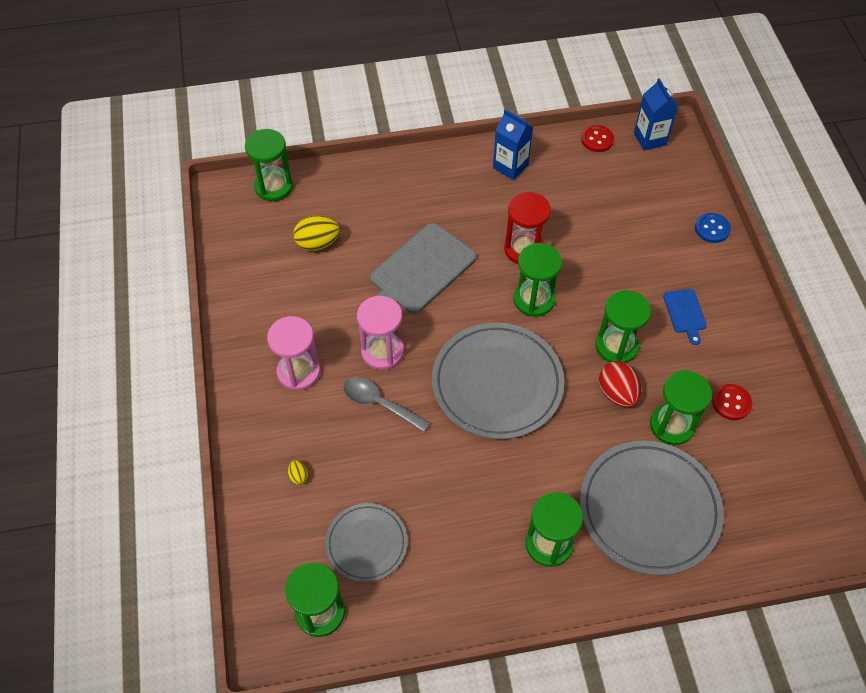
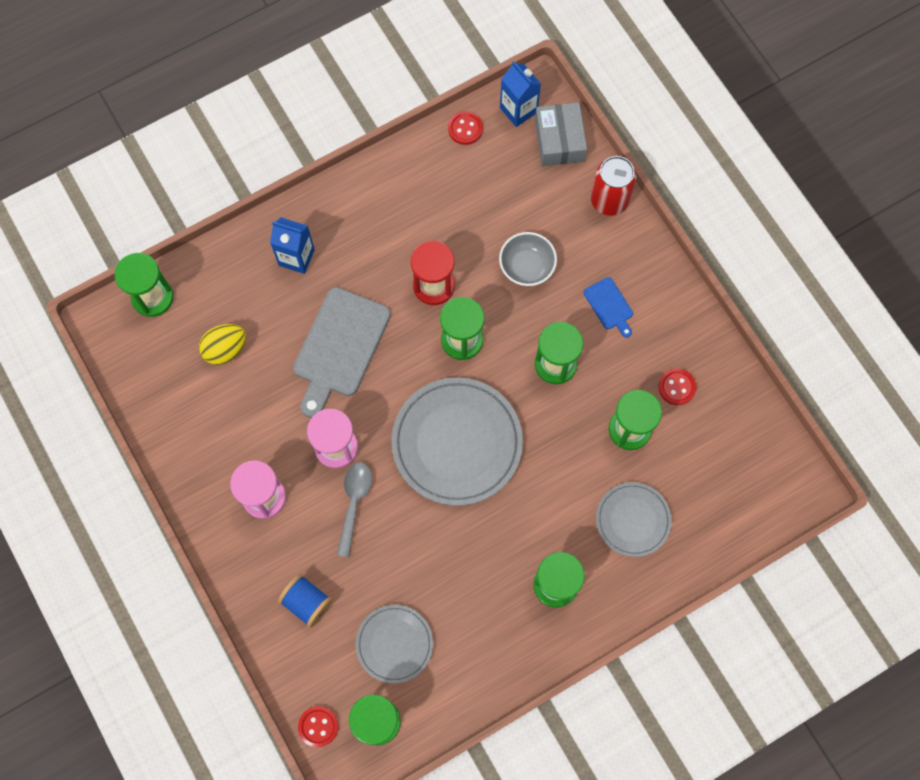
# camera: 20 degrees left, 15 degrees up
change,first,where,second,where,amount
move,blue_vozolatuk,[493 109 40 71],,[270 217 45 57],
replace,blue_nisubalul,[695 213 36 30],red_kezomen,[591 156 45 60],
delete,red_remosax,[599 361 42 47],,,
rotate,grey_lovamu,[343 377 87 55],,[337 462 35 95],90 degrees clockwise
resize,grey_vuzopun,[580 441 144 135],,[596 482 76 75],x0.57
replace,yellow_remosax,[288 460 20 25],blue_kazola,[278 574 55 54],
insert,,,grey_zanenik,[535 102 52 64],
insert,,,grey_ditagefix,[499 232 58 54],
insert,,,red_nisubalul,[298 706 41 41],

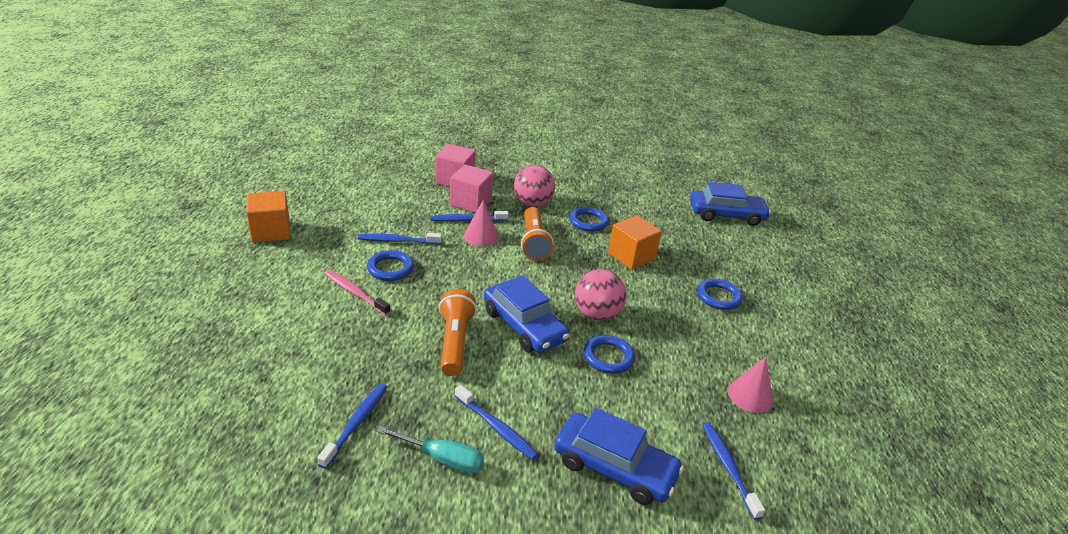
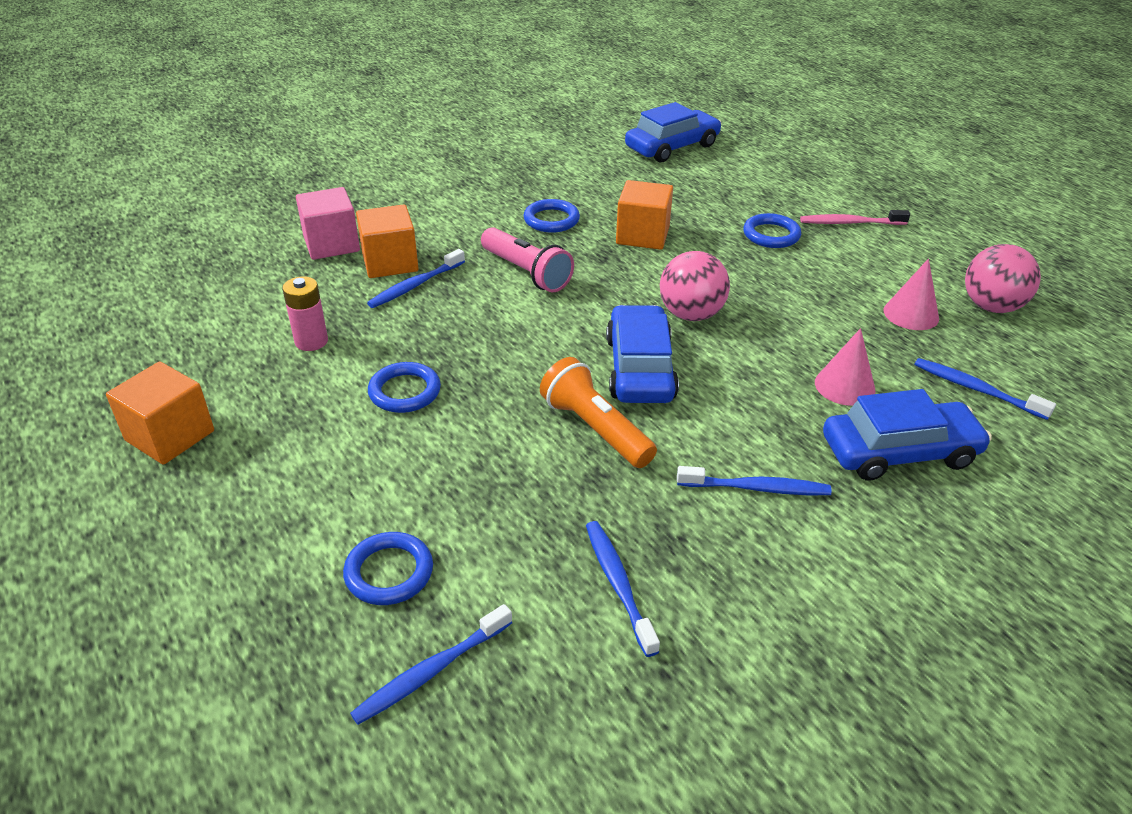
# camera: 35 degrees left, 5 degrees up
change,first,where,second,where,amount
recolor,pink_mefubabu,[450 165 43 48],orange_mefubabu,[356 204 63 74],
move,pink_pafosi,[514 165 41 42],,[965 244 76 69],
move,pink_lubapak,[464 200 35 47],,[815 328 60 78],
recolor,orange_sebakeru,[521 207 33 54],pink_sebakeru,[481 227 93 65],
move,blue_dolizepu,[358 233 84 11],,[350 604 162 121],
move,pink_dolizepu,[325 270 66 46],,[800 210 110 15],
rotate,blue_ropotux,[484 276 86 77],,[606 305 73 98],105 degrees counterclockwise
move,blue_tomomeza,[584 335 51 39],,[343 532 90 73],
delete,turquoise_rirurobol,[377 426 107 47],,,
insert,,,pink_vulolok,[282 276 46 75],

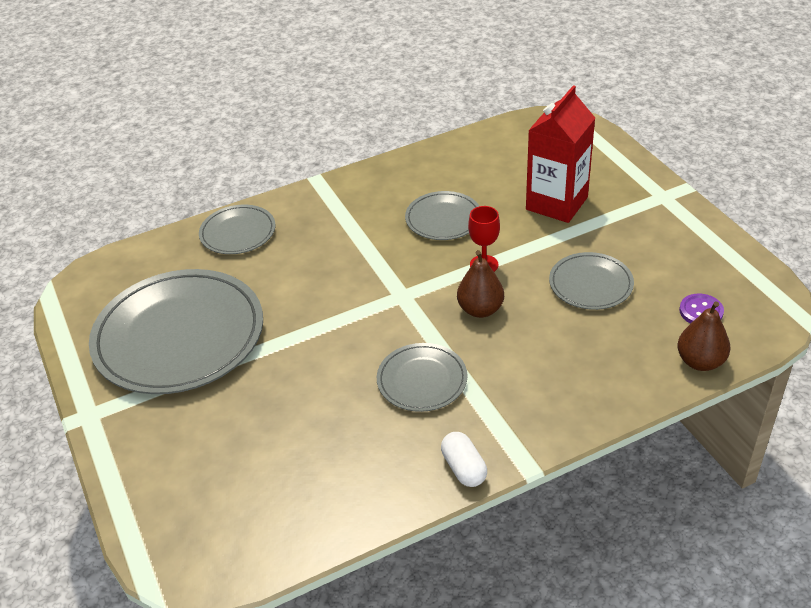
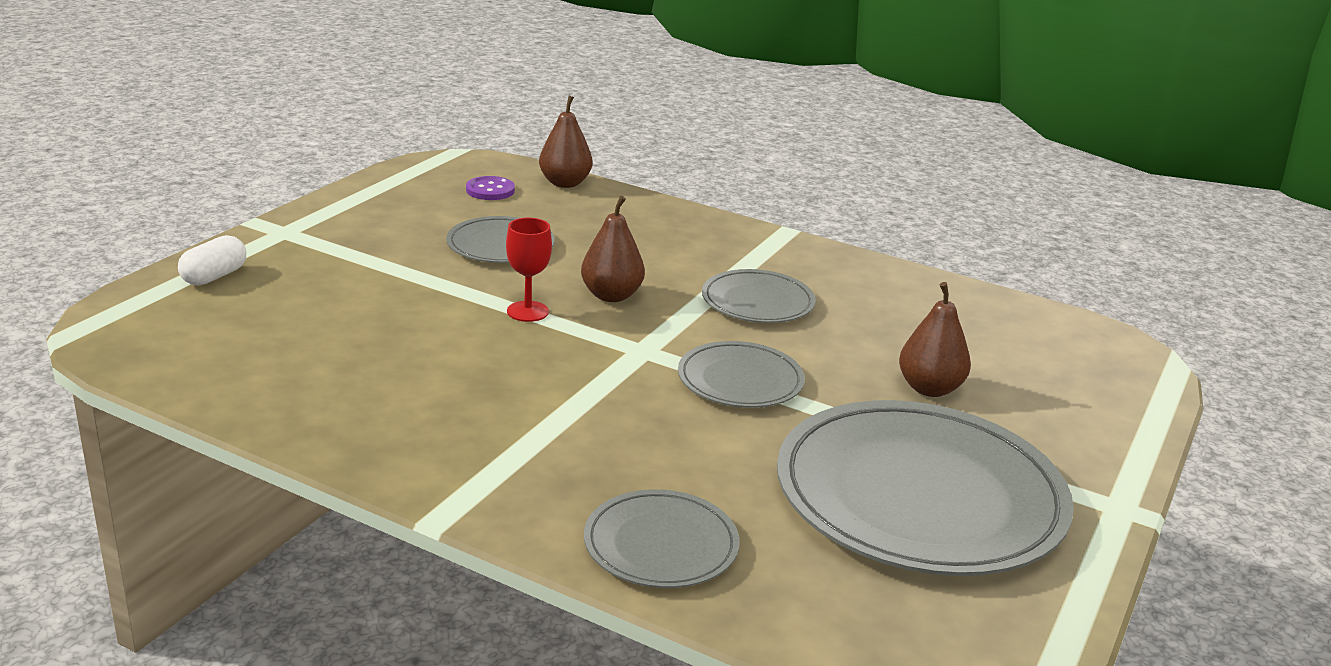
# camera: 130 degrees left, 15 degrees down
change,first,where,second,where,amount
delete,red_vozolatuk,[526 85 69 138],,,
move,grey_vuzopun,[405 191 74 49],,[678 341 127 67],
move,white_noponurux,[441 432 46 55],,[178 235 68 51],
insert,,,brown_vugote,[899 282 72 115],

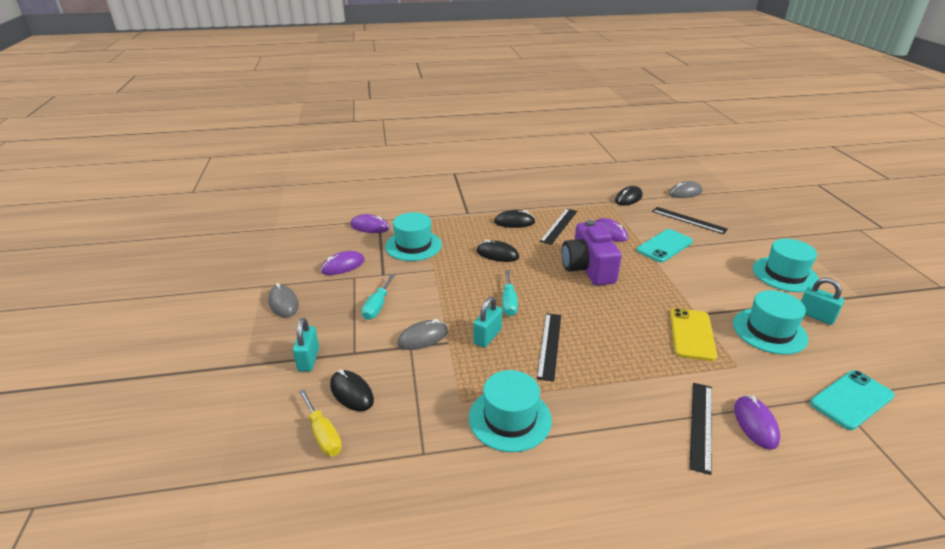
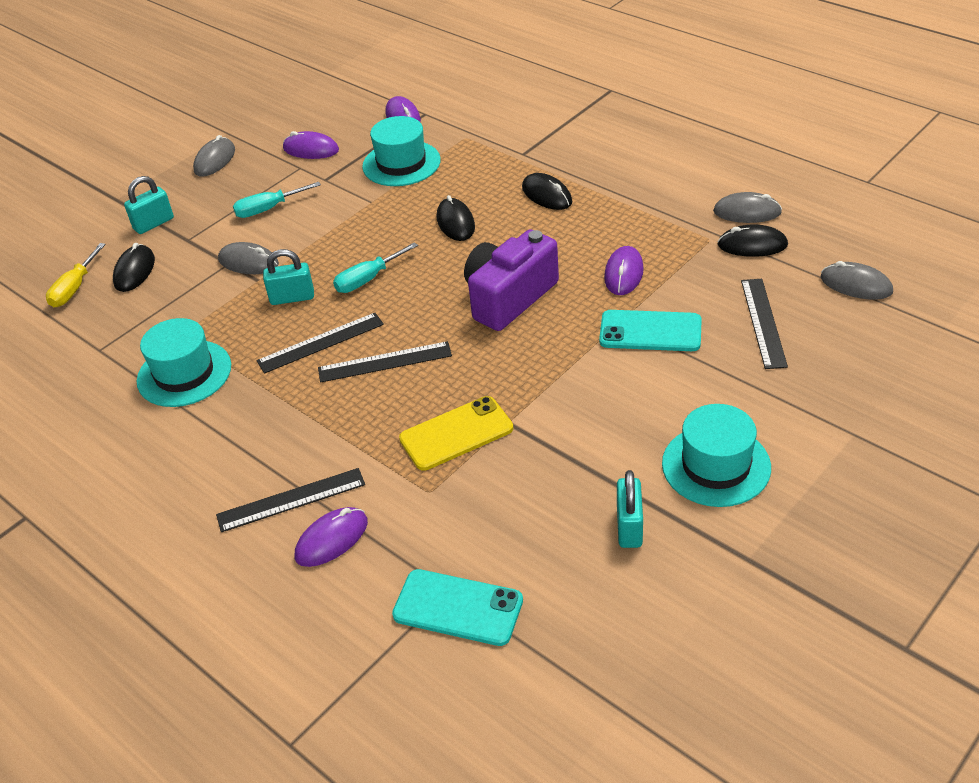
# camera: 55 degrees right, 10 degrees up
change,first,where,second,where,amount
move,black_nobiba,[540 209 37 36],,[318 341 134 41],
delete,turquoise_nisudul,[733 290 76 65],,,
insert,,,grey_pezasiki,[713 192 69 31],

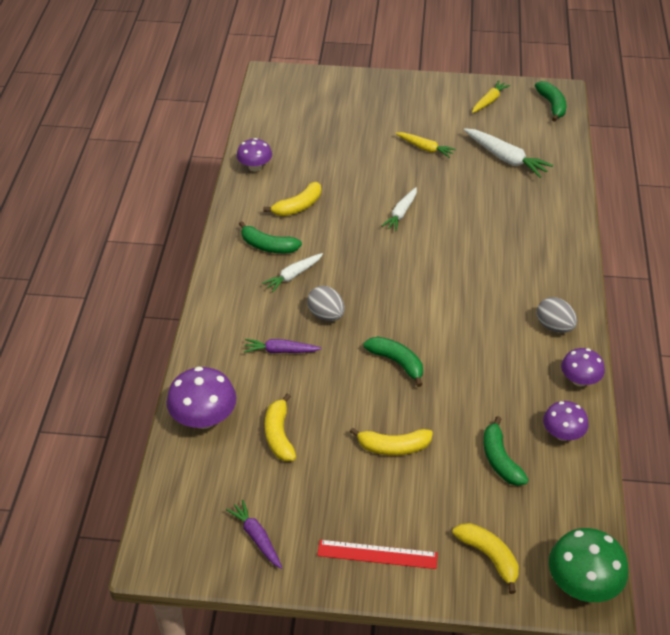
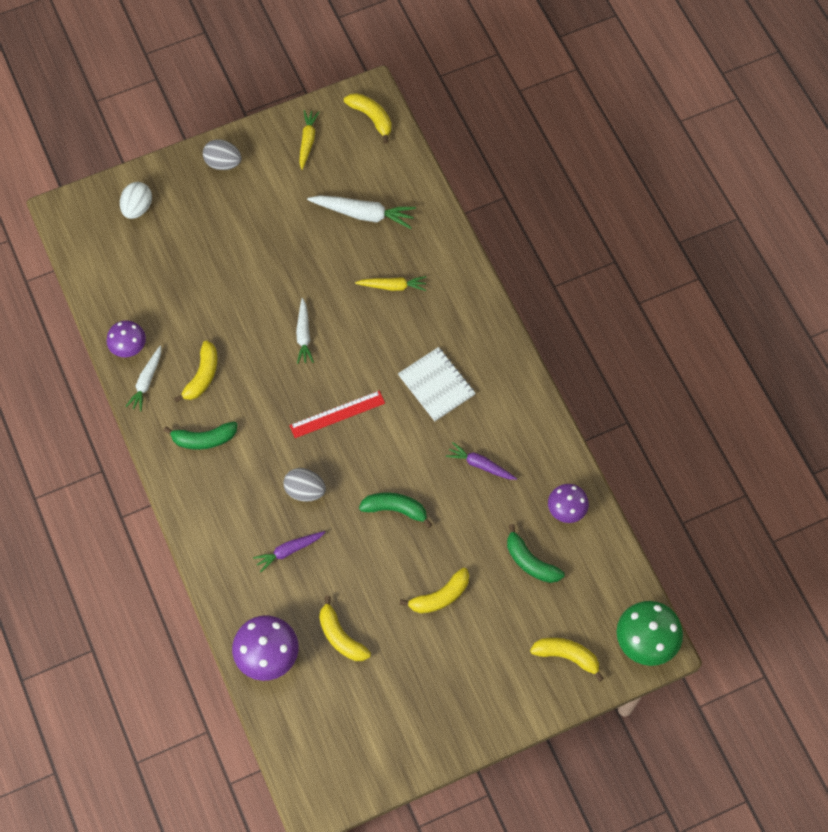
# camera: 30 degrees left, 20 degrees up
change,first,where,second,where,amount
recolor,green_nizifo,[535 81 32 41],yellow_nizifo,[344 93 47 50],
move,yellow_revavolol,[395 132 61 26],,[355 276 71 15],
move,white_revavolol,[262 253 61 39],,[126 346 35 65],
move,grey_remosax,[537 297 40 36],,[203 139 39 31],
delete,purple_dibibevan,[561 348 44 39],,,
move,purple_revavolol,[226 500 56 69],,[446 442 71 38],
move,red_nobiba,[317 540 121 29],,[289 391 96 47],
insert,,,white_remosax,[120 182 32 37],
insert,,,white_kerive,[398 347 77 74],

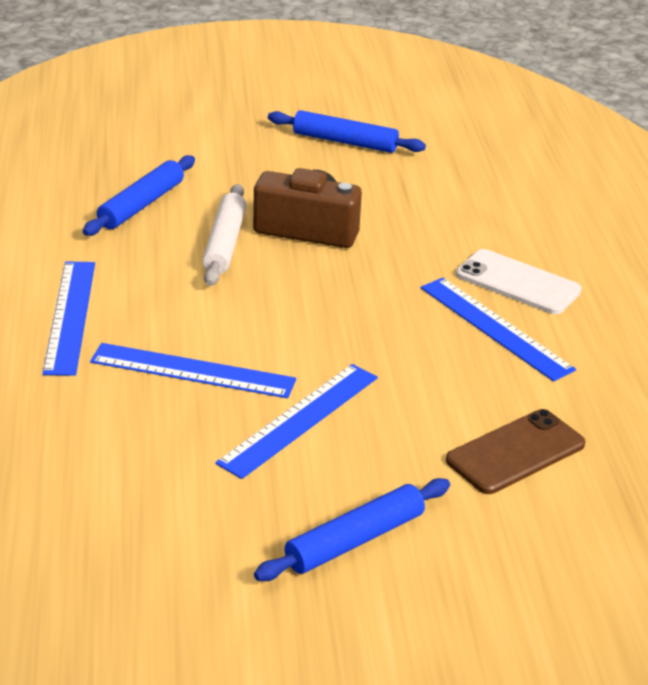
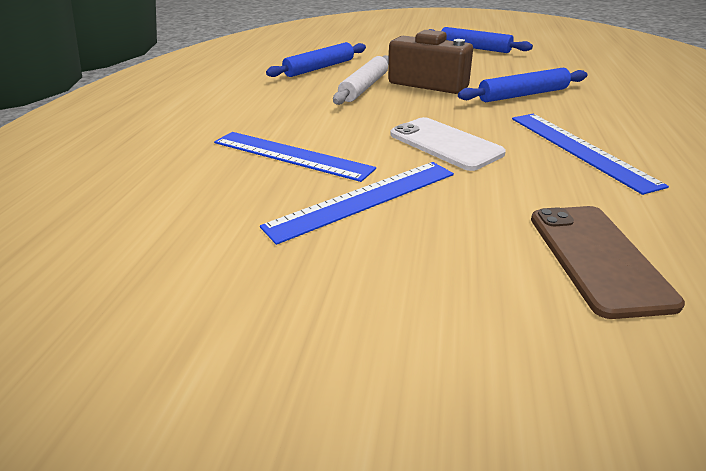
# camera: 20 degrees right, 0 degrees up
change,first,where,second,where,amount
move,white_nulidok,[456 249 126 65],,[391 117 115 54],
delete,blue_nobiba,[43 262 52 114],,,
rotate,brown_nulidok,[446 409 140 85],,[531 206 154 113],75 degrees counterclockwise
move,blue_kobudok,[254 478 196 103],,[458 68 129 34],

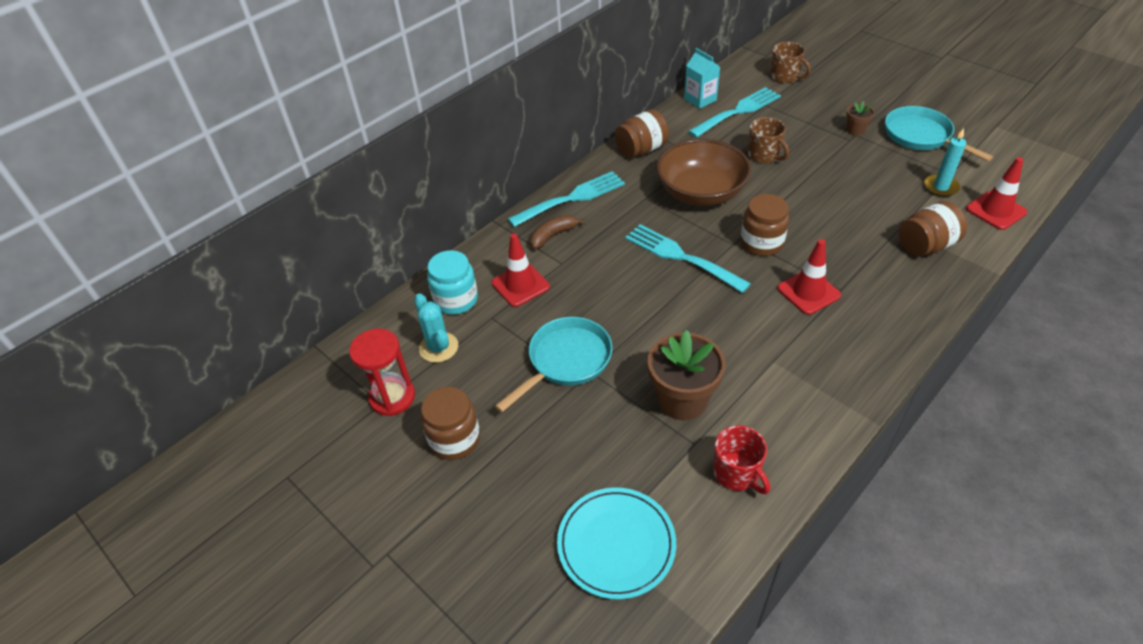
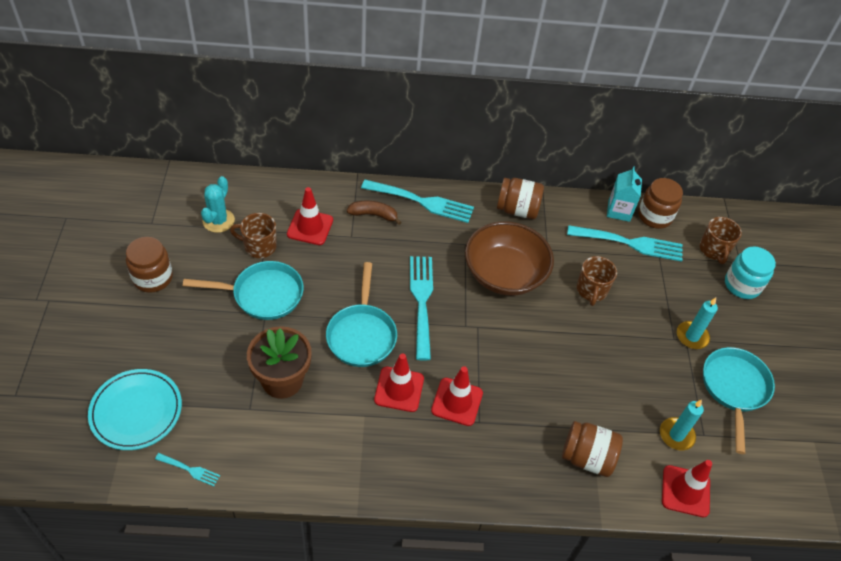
# camera: 40 degrees right, 5 degrees up
change,first,where,second,where,amount
replace,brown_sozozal,[846 101 29 34],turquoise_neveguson,[677 298 41 51],
move,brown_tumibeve,[741 194 48 62],,[638 178 45 51],
move,turquoise_tumibeve,[427 250 51 65],,[725 246 51 53],
delete,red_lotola,[349 329 66 87],,,
delete,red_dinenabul,[713 425 57 69],,,
insert,,,brown_dinenabul,[230 213 47 45],
insert,,,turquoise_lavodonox,[326 262 71 105],
insert,,,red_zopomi,[374 353 50 59],
insert,,,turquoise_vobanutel,[155 453 65 33],

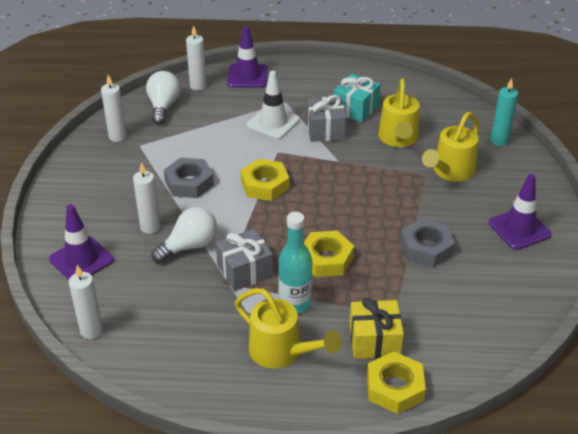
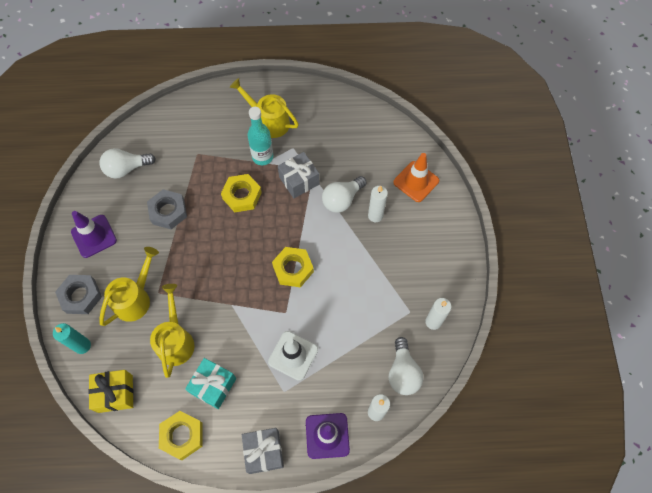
# camera: 175 degrees right, 25 degrees up
change,first,where,second,where,amount
move,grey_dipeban,[307 95 39 47],,[242 428 42 46],
move,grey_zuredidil,[164 157 50 41],,[55 275 47 39],
recolor,purple_zopomi,[49 204 65 76],orange_zopomi,[393 153 46 49],
delete,white_neveguson,[69 265 34 74],,,
move,yellow_dipeban,[349 298 55 61],,[88 370 45 43],
move,yellow_zuredidil,[367 351 59 63],,[159 411 44 49],
insert,,,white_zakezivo,[99 148 57 31],

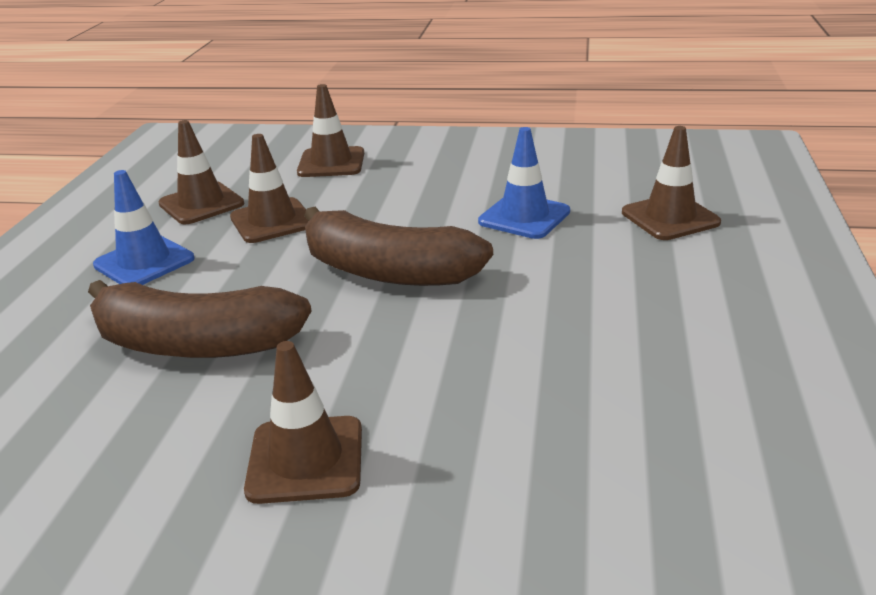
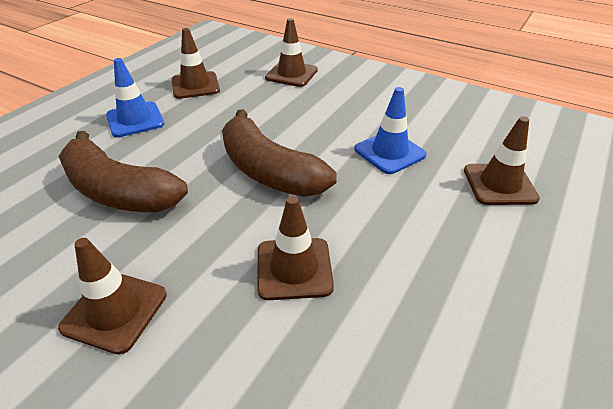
# camera: 20 degrees right, 10 degrees up
change,first,where,second,where,amount
move,brown_zopomi,[230 134 79 109],,[257 196 77 104],

